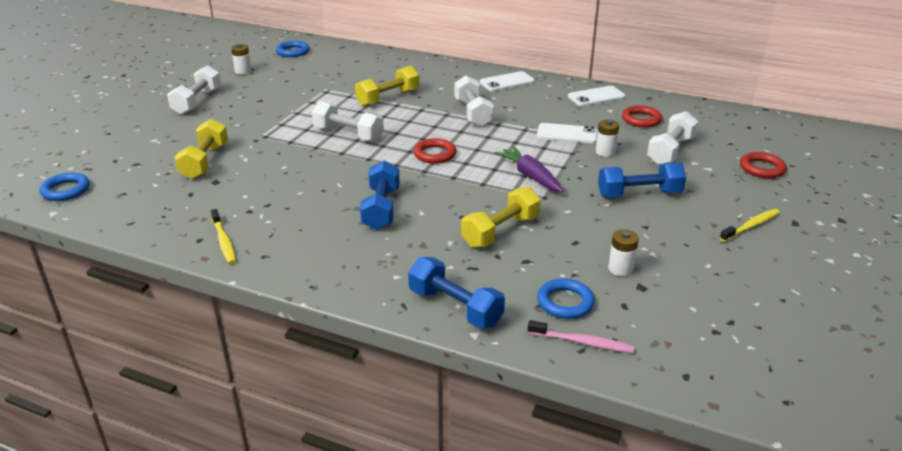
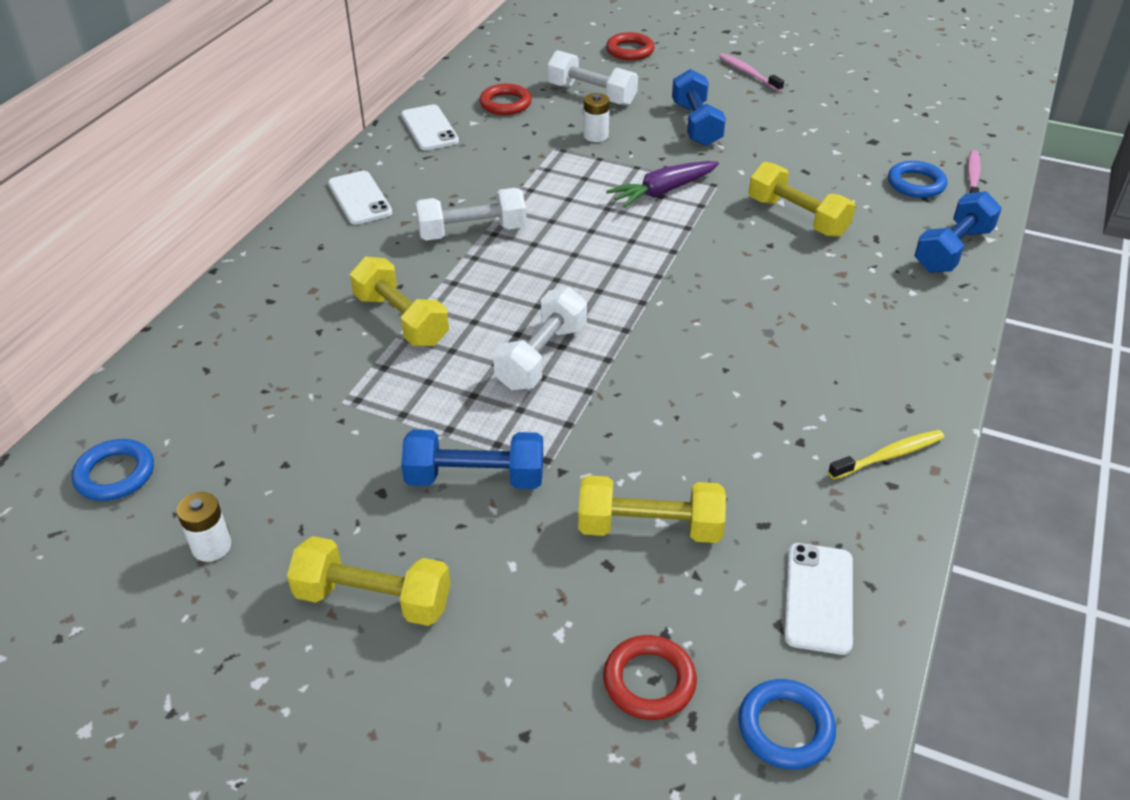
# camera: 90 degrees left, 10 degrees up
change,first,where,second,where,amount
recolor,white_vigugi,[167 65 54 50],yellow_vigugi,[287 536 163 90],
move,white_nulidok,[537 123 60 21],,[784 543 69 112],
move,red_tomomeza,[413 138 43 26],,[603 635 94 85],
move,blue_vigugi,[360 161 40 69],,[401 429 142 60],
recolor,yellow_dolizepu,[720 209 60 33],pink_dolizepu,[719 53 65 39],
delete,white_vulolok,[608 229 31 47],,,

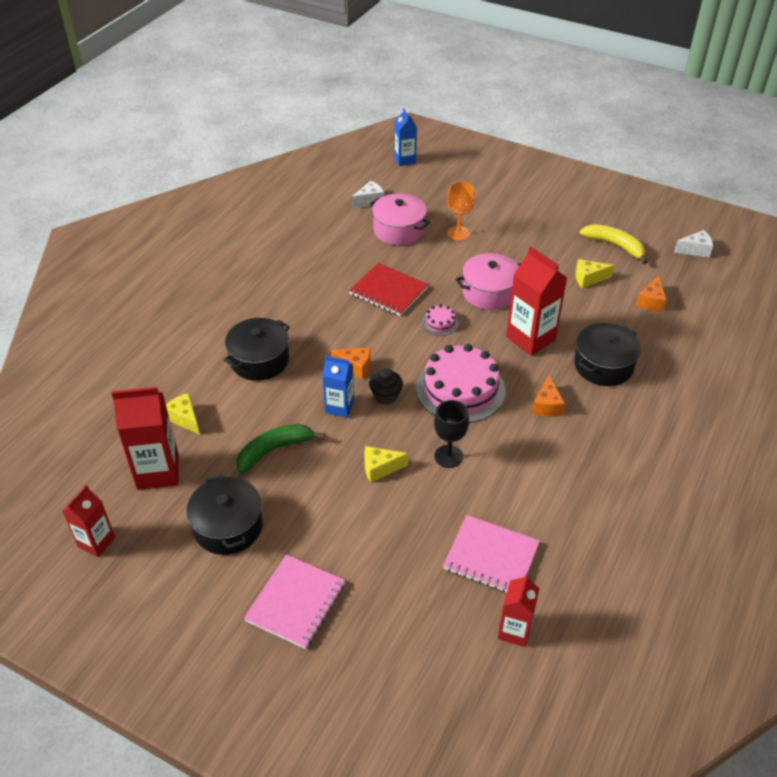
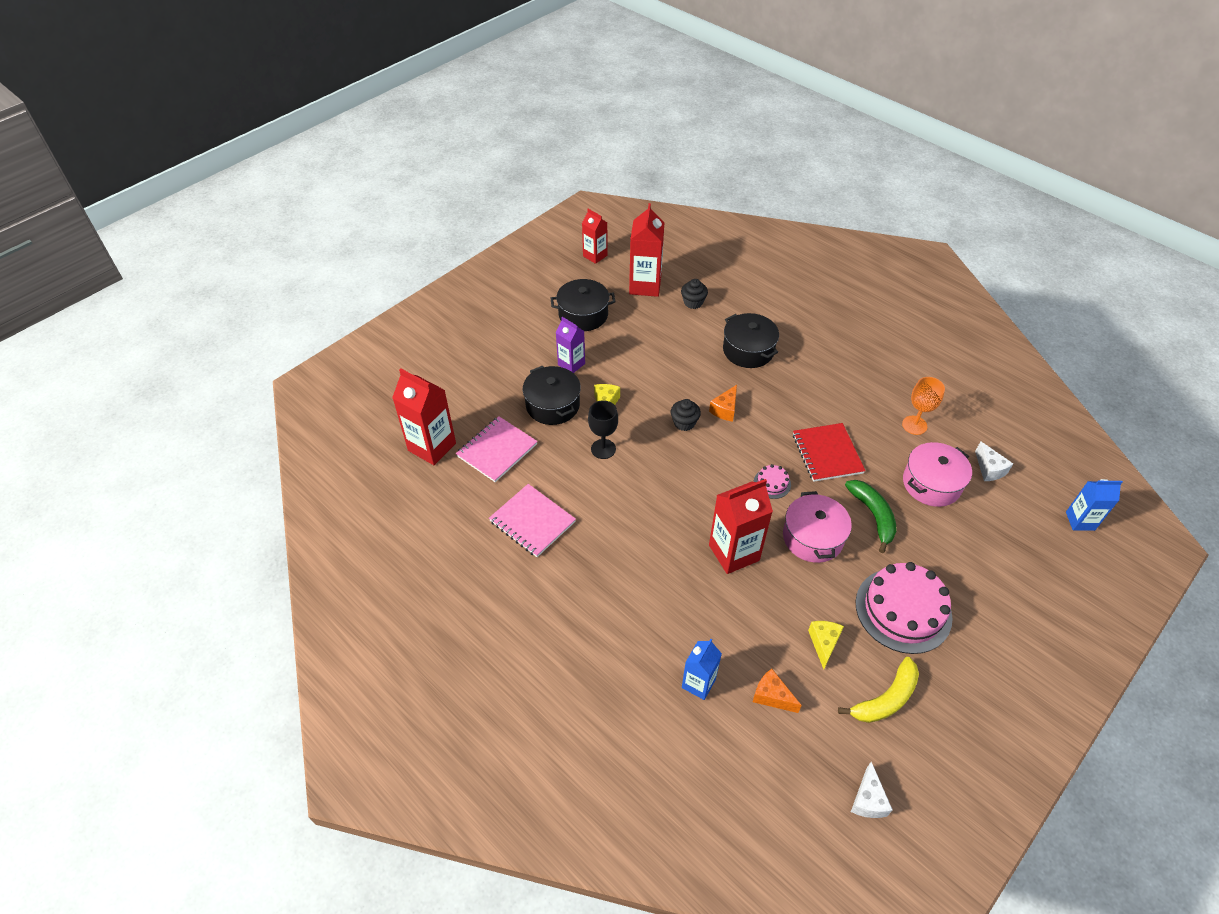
# camera: 105 degrees right, 5 degrees up
change,first,where,second,where,amount
move,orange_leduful,[447 182 28 59],,[902 377 43 58],
rotate,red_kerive,[349 263 79 53],,[793 423 72 59],60 degrees counterclockwise
move,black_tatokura,[574 323 67 63],,[523 366 58 59],
move,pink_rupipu,[416 344 90 79],,[855 562 98 92],
move,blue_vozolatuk,[322 355 32 63],,[682 639 40 61],
delete,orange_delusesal,[532 375 33 42],,,
replace,yellow_delusesal,[166 393 33 41],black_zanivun,[681 279 27 30],
move,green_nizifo,[236 424 89 49],,[845 480 52 73],
move,pink_kerive,[244 554 101 95],,[489 484 87 73],
resize,red_vozolatuk,[498 574 41 73],,[392 368 64 97],x1.63
insert,,,purple_vozolatuk,[556 317 29 56],

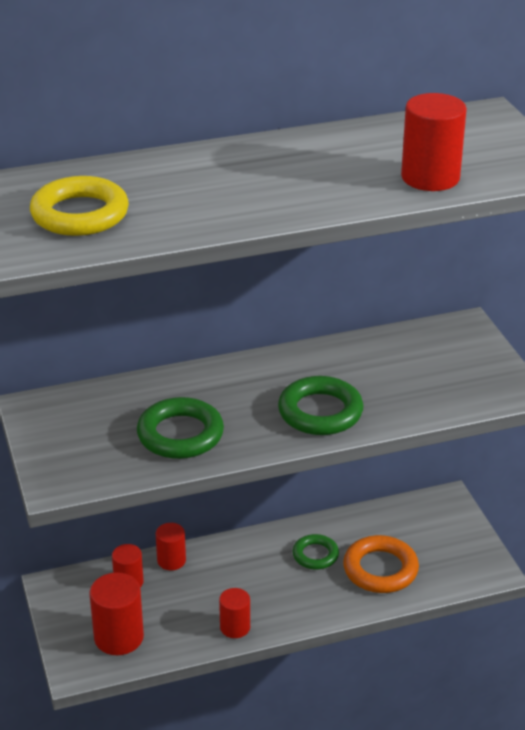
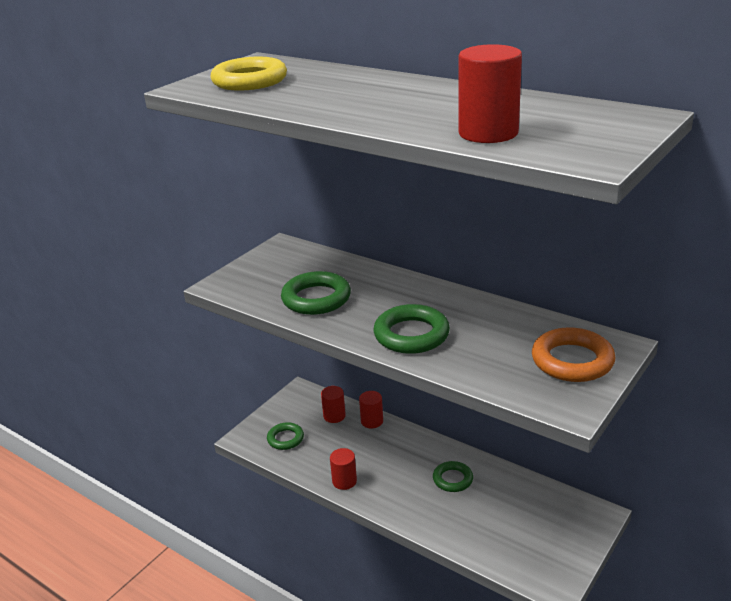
# camera: 55 degrees right, 5 degrees down
change,first,where,second,where,amount
move,orange_tomomeza,[343 535 76 58],,[532 327 84 55],
replace,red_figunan,[90 573 54 82],green_tomomeza,[267 422 37 28],

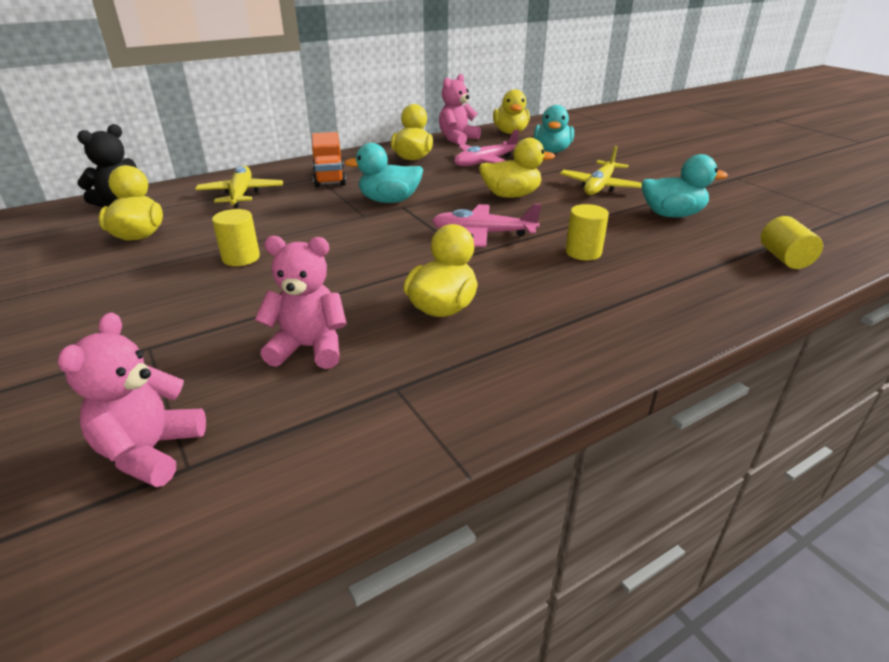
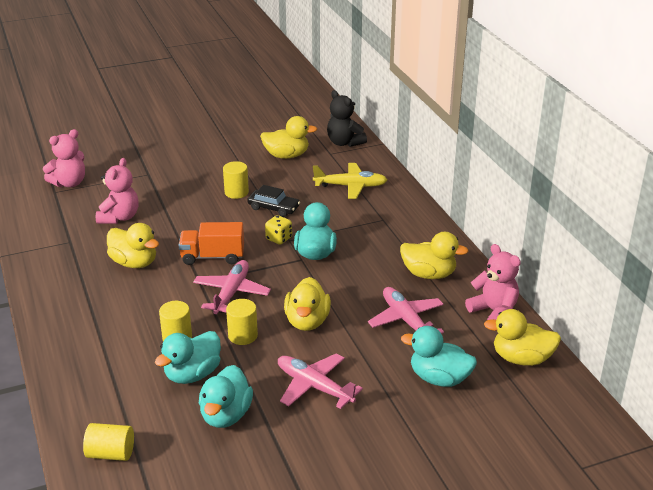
# camera: 100 degrees right, 0 degrees up
change,first,where,second,where,amount
move,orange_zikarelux,[312 132 34 55],,[179 222 65 43],
recolor,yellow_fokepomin,[560 146 82 49],pink_fokepomin,[278 353 85 56],
rotate,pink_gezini,[58 312 148 175],,[43 129 42 58],120 degrees clockwise
insert,,,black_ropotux,[247 185 53 32],
insert,,,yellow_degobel,[265 215 27 30],
insert,,,yellow_figunan,[226 299 32 46],
insert,,,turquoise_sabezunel,[155 331 66 53],

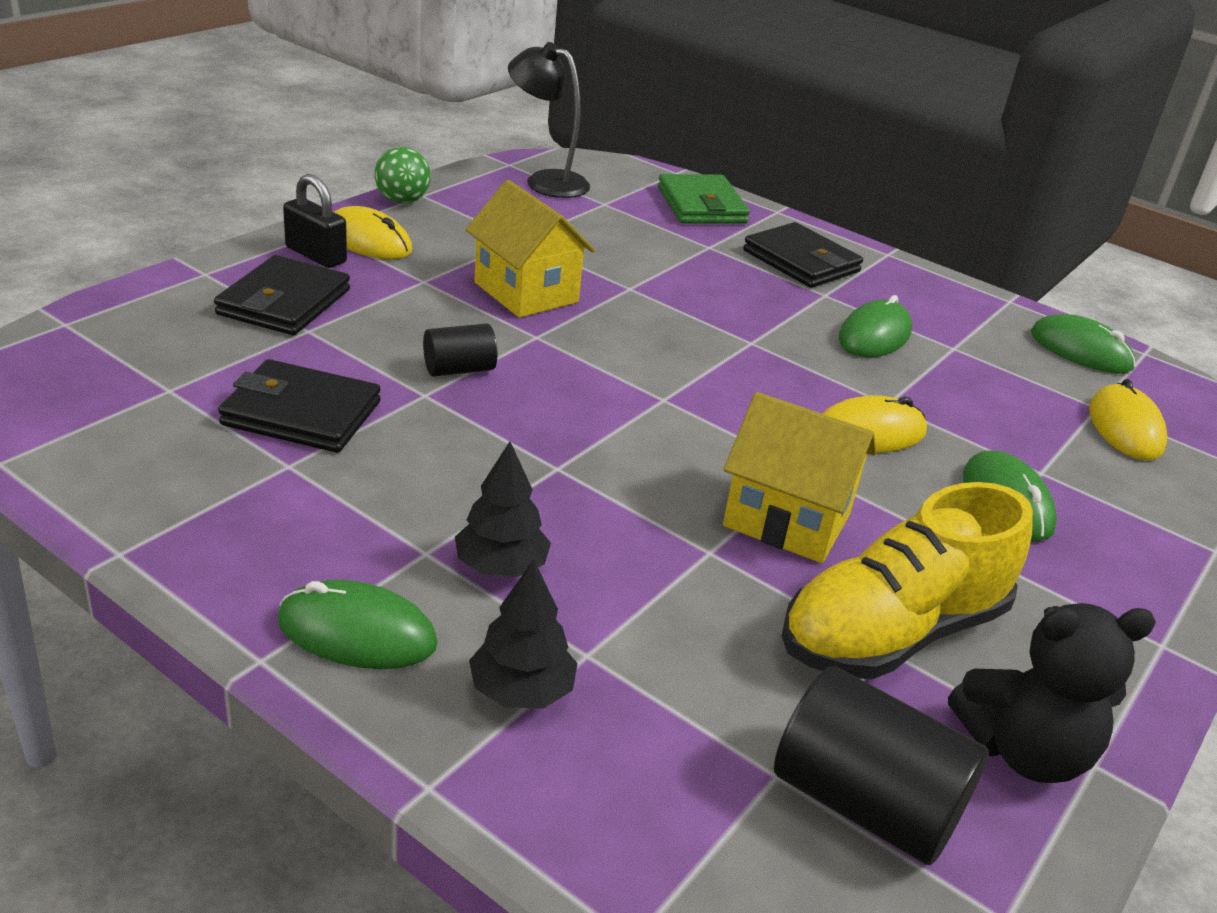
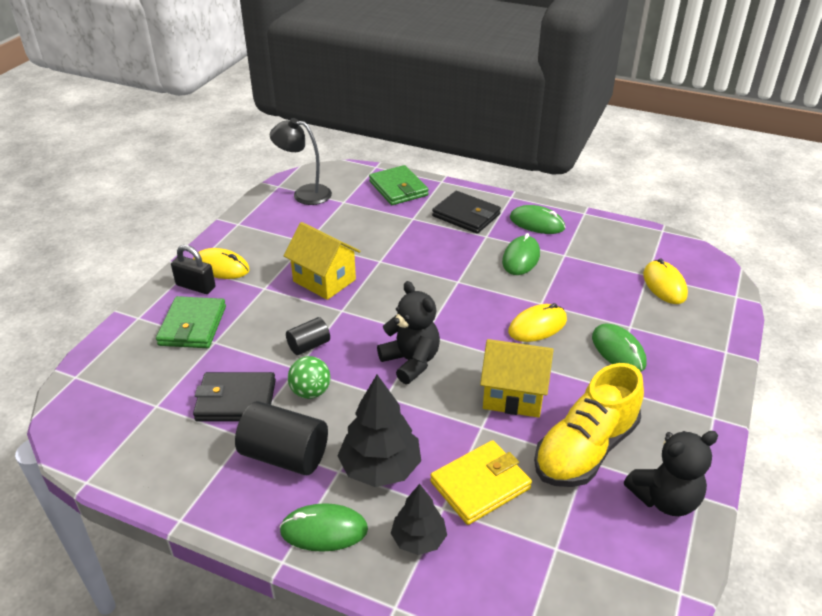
# camera: 10 degrees left, 5 degrees up
change,first,where,second,where,amount
move,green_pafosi,[375 147 56 57],,[288 356 42 43],
recolor,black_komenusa,[214 255 136 80],green_komenusa,[156 296 70 52],
move,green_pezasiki,[1031 314 105 60],,[510 205 55 29],
resize,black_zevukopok,[455 441 96 136],,[338 375 83 112],x1.61
move,black_figunan,[774 666 215 199],,[235 401 93 74],
insert,,,black_gezini,[377 281 63 103],
insert,,,yellow_komenusa,[430 440 102 85],

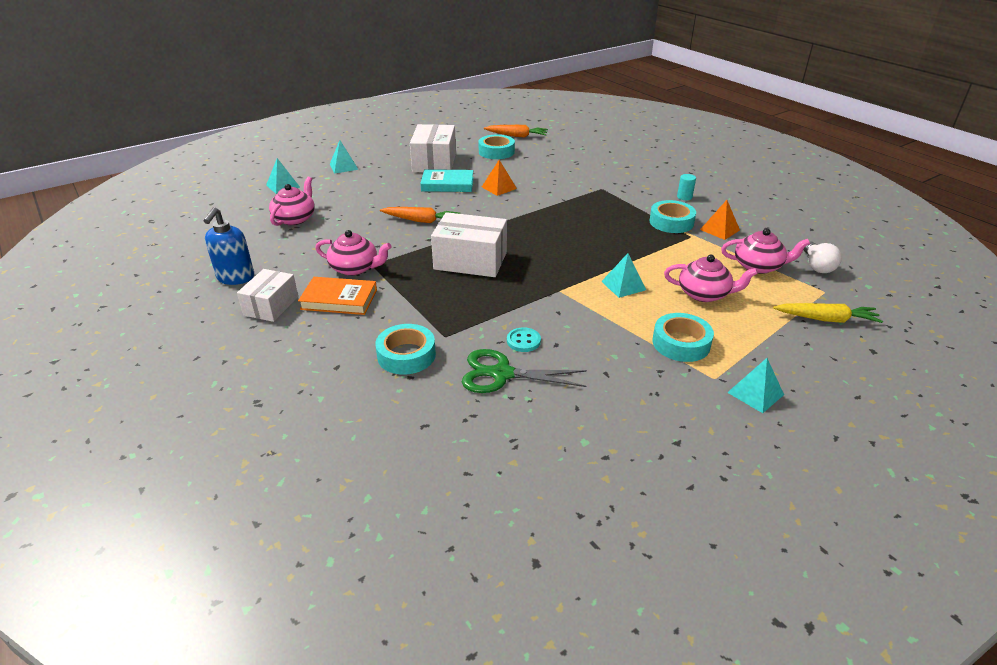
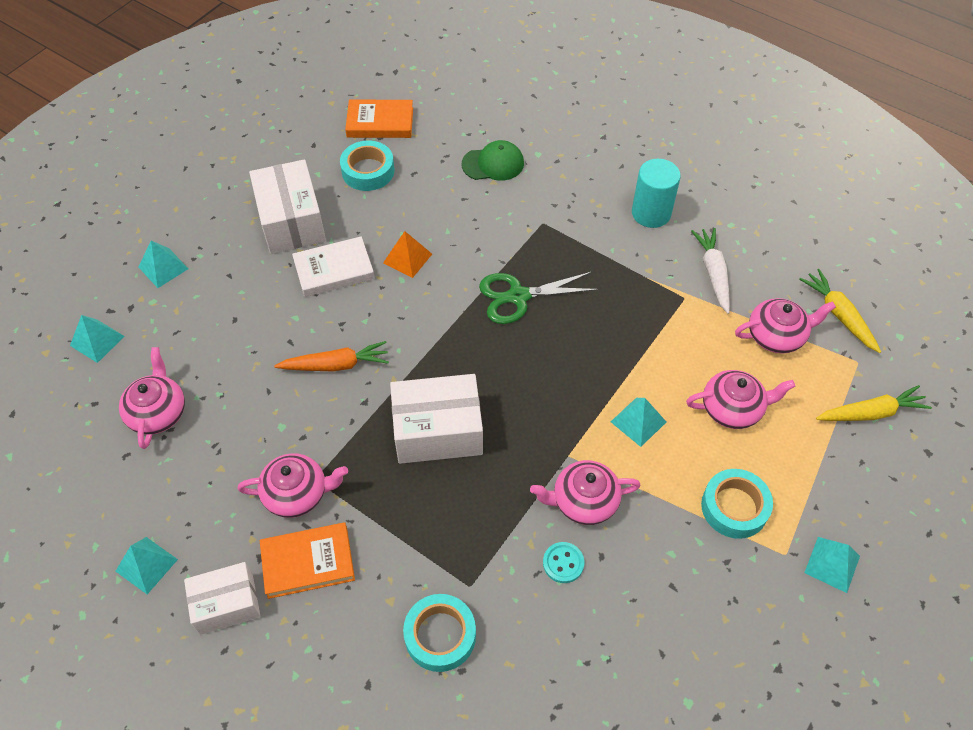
# camera: 20 degrees left, 20 degrees up
change,first,where,second,where,amount
replace,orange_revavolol,[484 125 64 13],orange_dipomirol,[345 100 68 38],
recolor,turquoise_dipomirol,[420 169 54 23],white_dipomirol,[292 236 83 61],
resize,turquoise_figunan,[677 174 19 26],,[632 159 49 69],x1.98
delete,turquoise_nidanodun,[649 200 47 33],,,
replace,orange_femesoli,[700 200 40 40],white_revavolol,[691 228 39 86],
replace,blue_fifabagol,[204 207 50 78],turquoise_femesoli,[115 537 63 57],
replace,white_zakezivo,[804 241 38 32],yellow_revavolol,[799 269 82 84],
rotate,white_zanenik,[237 269 61 53],,[184 562 76 73],75 degrees clockwise
move,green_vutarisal,[462 349 125 44],,[479 271 121 53],
insert,,,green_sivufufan,[462 140 62 41],
insert,,,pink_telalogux,[530 460 111 65],

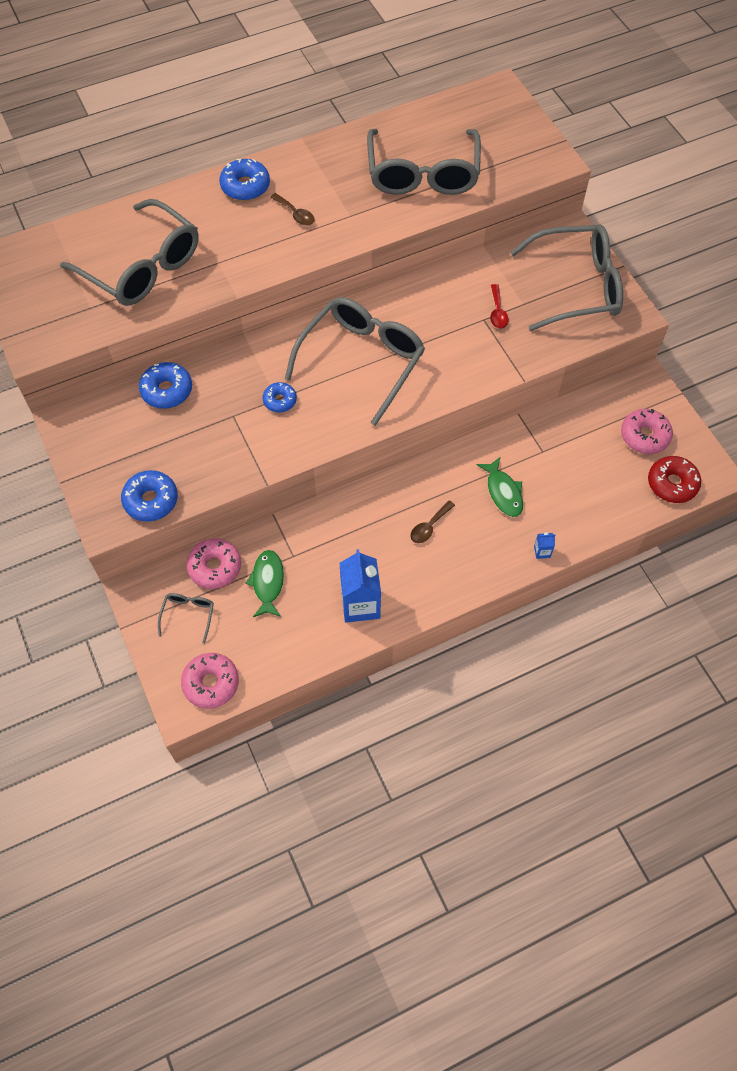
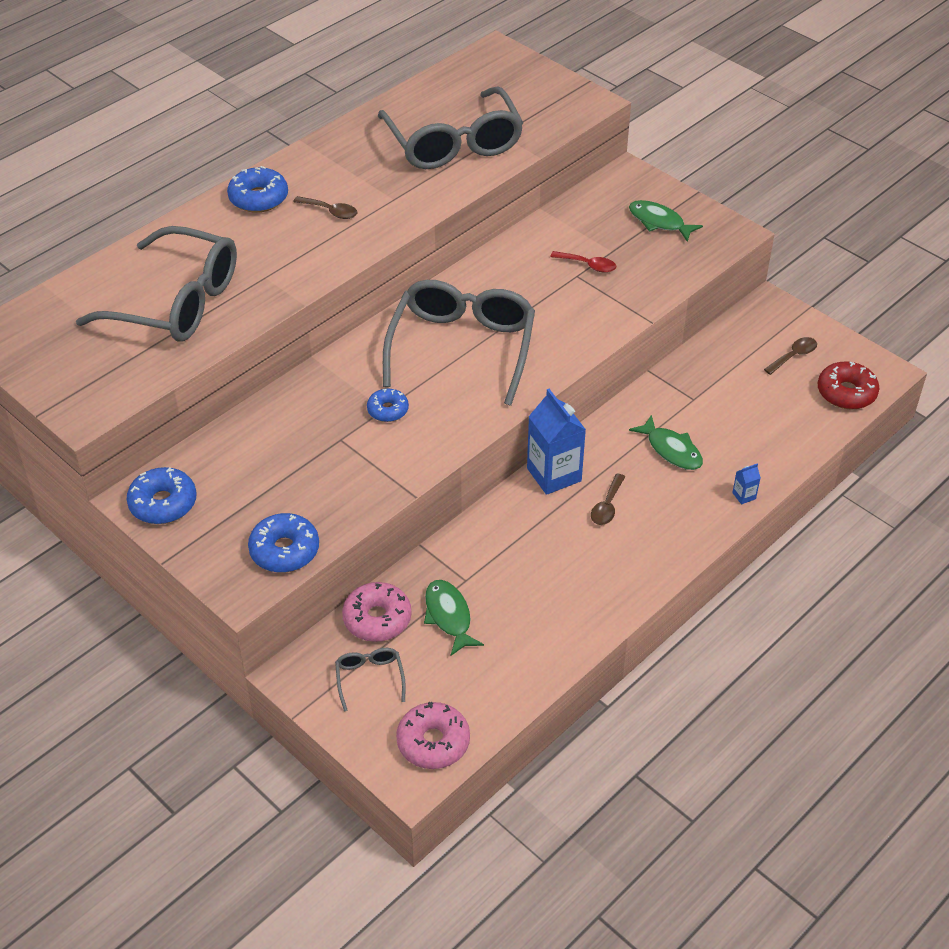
# camera: 20 degrees left, 15 degrees down
change,first,where,second,where,amount
replace,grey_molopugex,[510 224 113 107],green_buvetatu,[629 200 74 42],
rotate,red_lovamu,[490 284 19 45],,[550 251 66 22],45 degrees counterclockwise
move,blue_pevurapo,[139 362 53 47],,[127 467 69 57],
replace,pink_pevurapo,[621 409 52 45],brown_lovamu,[764 337 53 38],
move,blue_vozolatuk,[340 549 41 74],,[527 389 59 106],

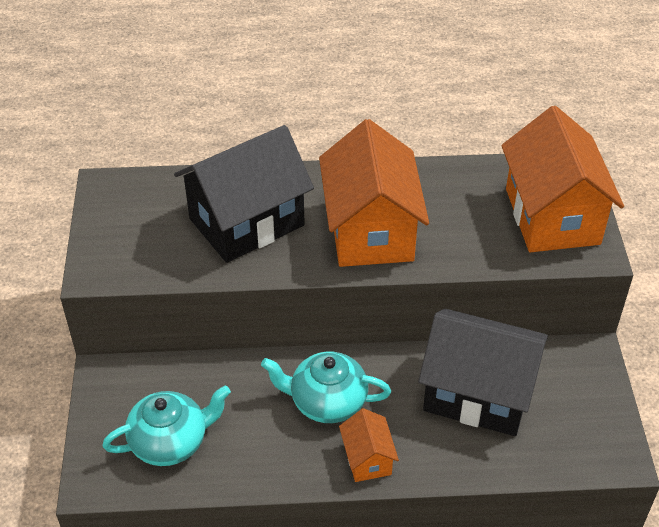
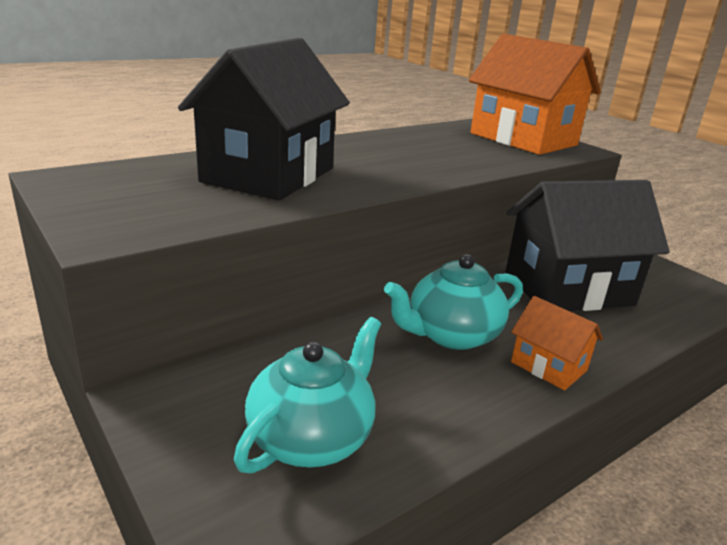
# camera: 35 degrees left, 20 degrees down
change,first,where,second,where,amount
delete,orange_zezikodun,[319 119 110 148],,,

